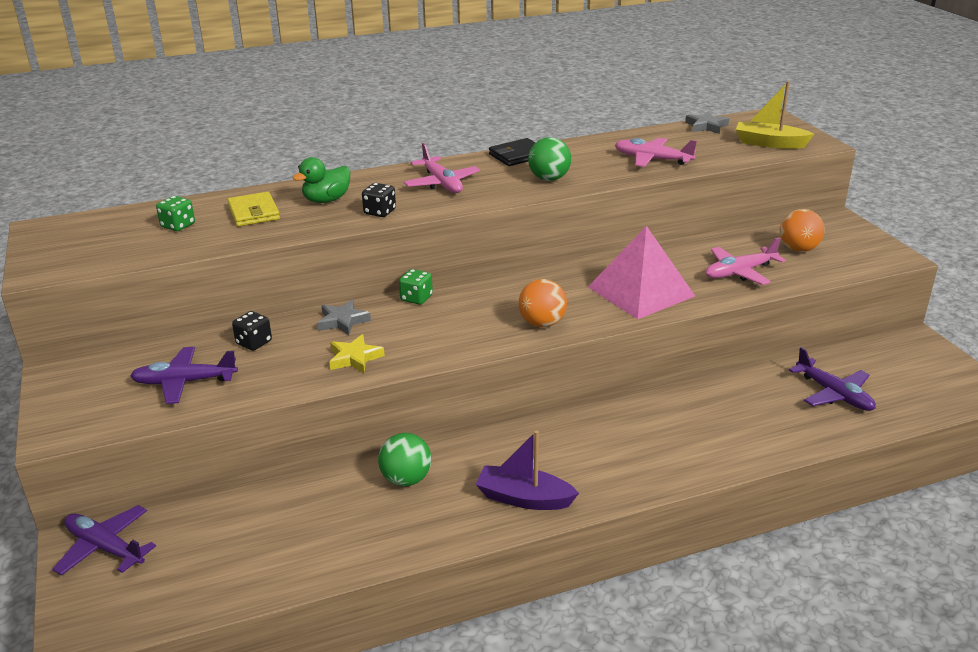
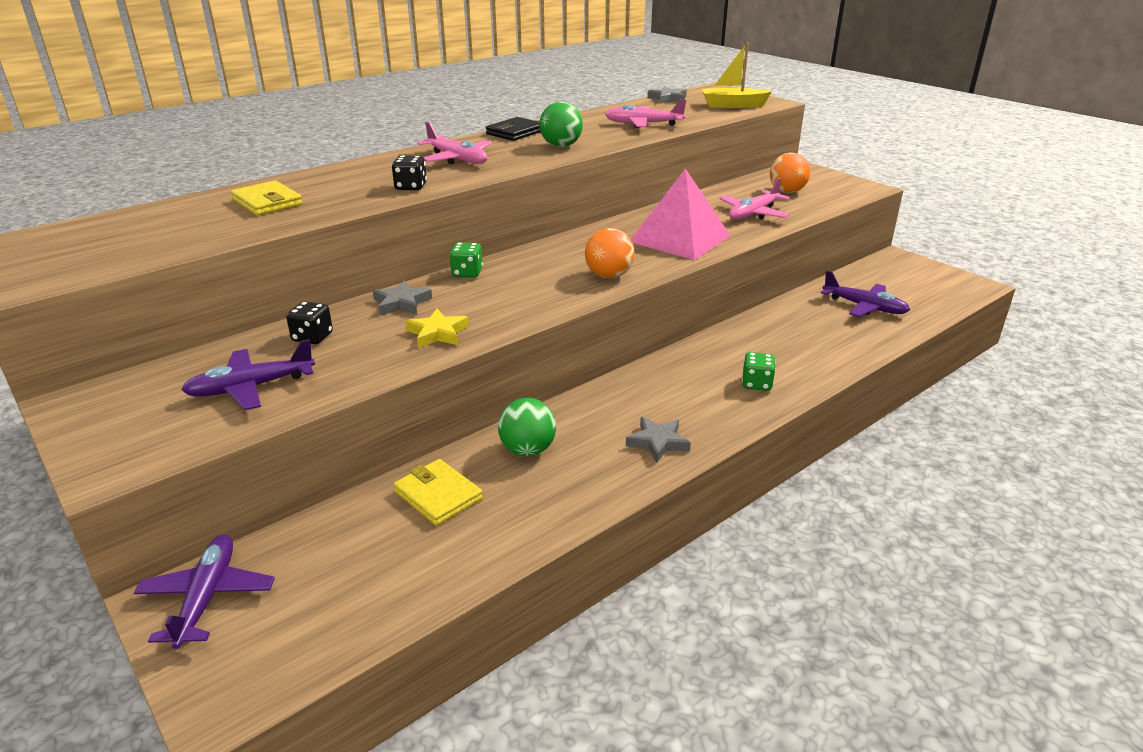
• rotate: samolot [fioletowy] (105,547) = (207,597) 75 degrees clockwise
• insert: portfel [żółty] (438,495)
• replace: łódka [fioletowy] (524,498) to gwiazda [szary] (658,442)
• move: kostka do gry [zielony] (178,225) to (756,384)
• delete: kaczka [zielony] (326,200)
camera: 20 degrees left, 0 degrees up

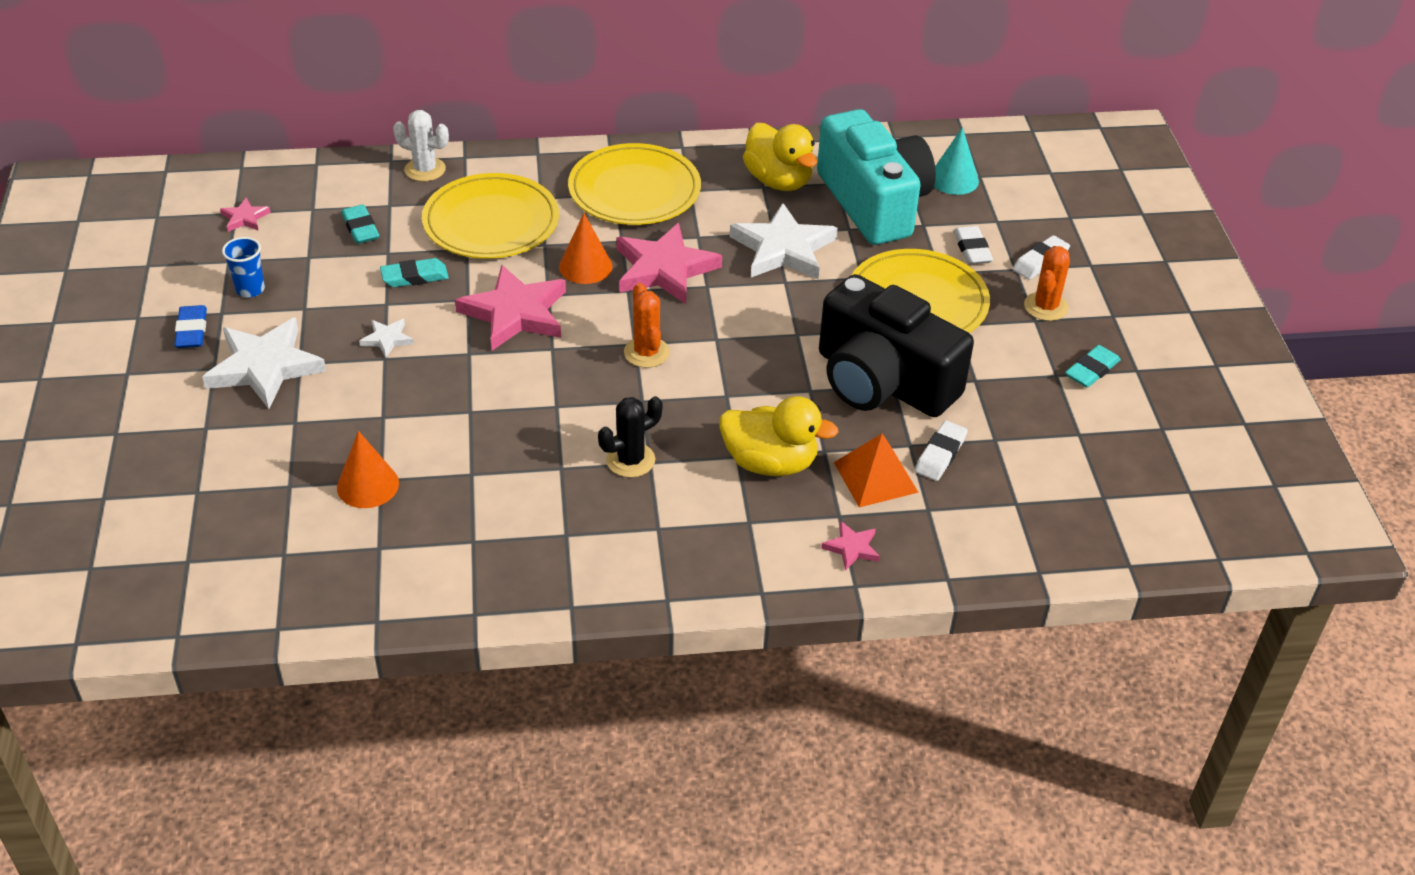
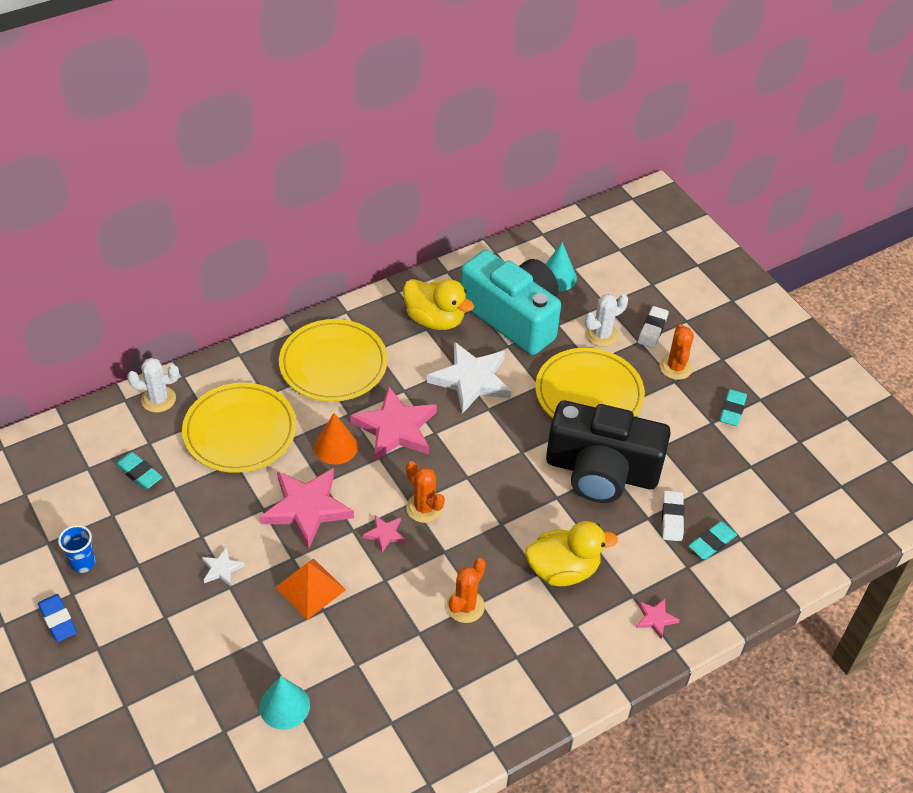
• recolor: stożek [pomarańczowy] (368,485) to stożek [turkusowy] (284,706)
• move: piramida [pomarańczowy] (876,477) to (310,588)
• move: gwiazda [różowy] (245,218) to (385,534)
• recolor: kaktus [czarny] (630,460) to kaktus [pomarańczowy] (465,606)
• replace: gumka do mazania [biały] (972,249) to kaktus [biały] (602,335)
• move: gumka do mazania [turkusowy] (414,277) to (712,543)
• delete: gwiazda [biały] (265,367)
camera: 25 degrees left, 5 degrees up

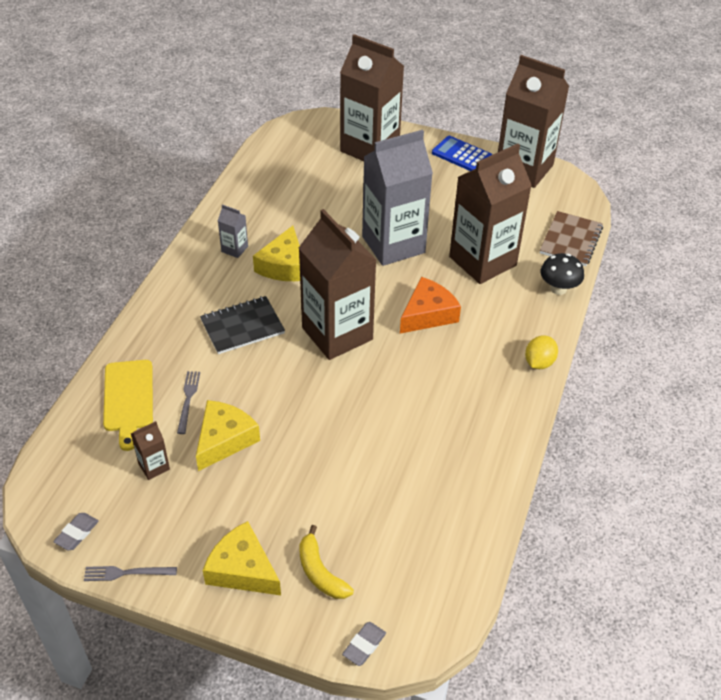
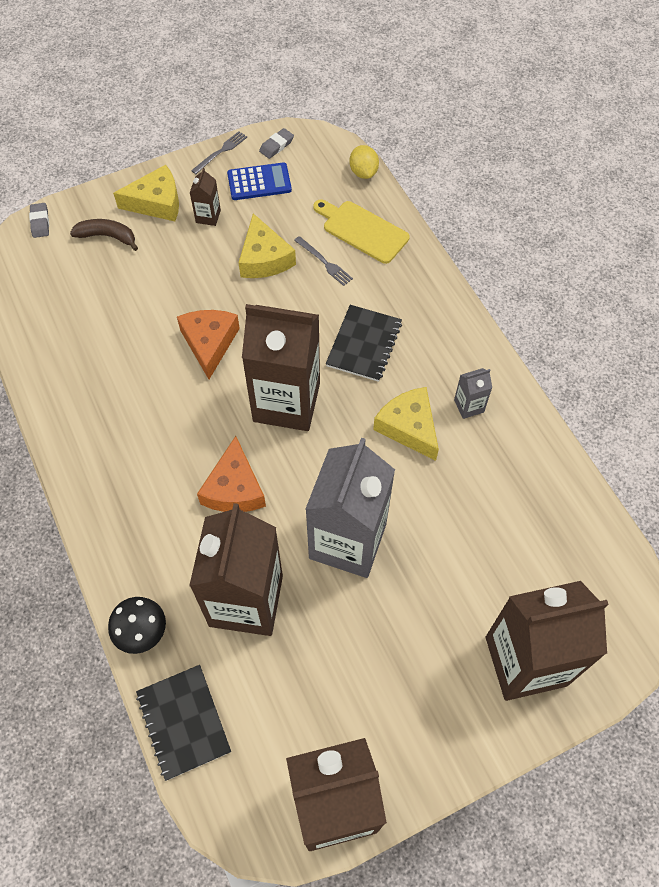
• recolor: banan [żółty] (320,572) to banan [brązowy] (107,236)
• recolor: zeszyt [brązowy] (570,240) to zeszyt [czarny] (184,722)
• insert: ser [pomarańczowy] (209,343)
• move: karton mleka [brązowy] (154,466) to (208,216)
• move: kalkulator [niebieski] (461,155) to (259,182)
• rotate: gumka do mazania [szary] (77,533) = (276,146) 60 degrees clockwise
• move: cytryna [żółty] (539,362) to (363,172)
camera: 135 degrees right, 15 degrees up

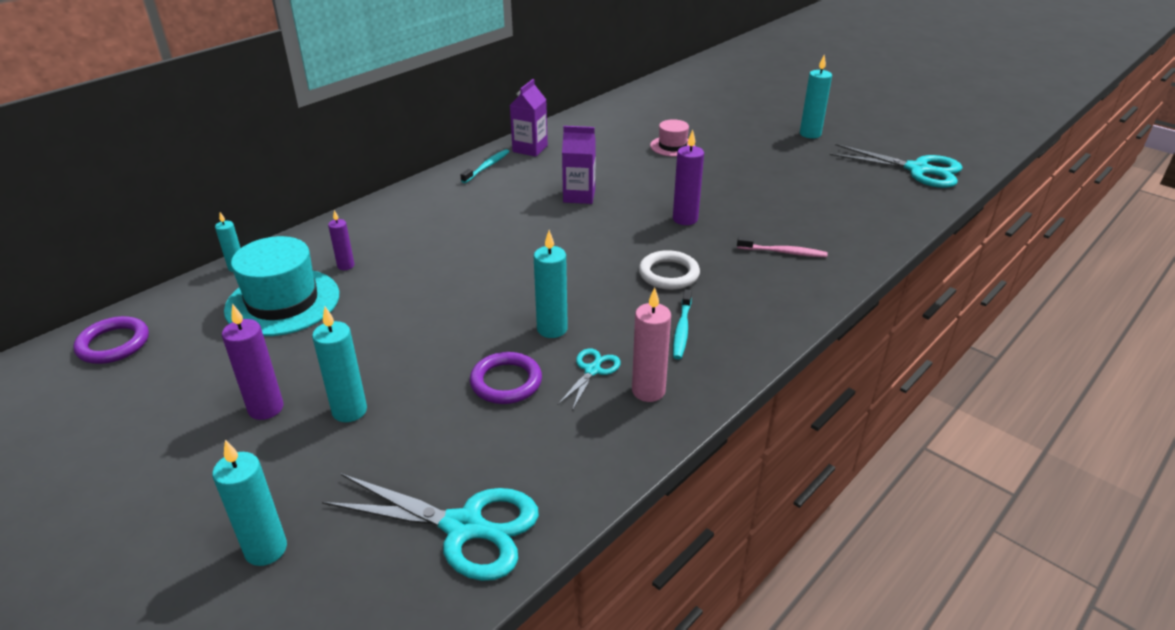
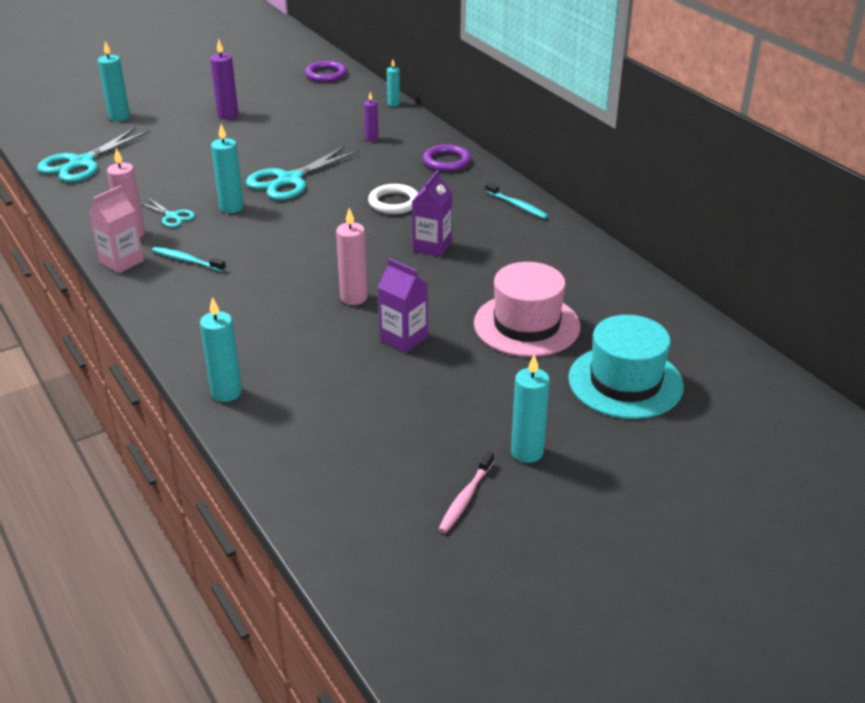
• insert: karton mleka [różowy] (122,262)
• move: świeca [turkusowy] (349,411) to (226,392)
• move: nożyczki [turkusowy] (918,170) to (289,180)
• recolor: świeca [fioletowy] (685,219) to świeca [różowy] (354,298)
• move: pierścień [biały] (669,274) to (394,203)
• move: karton mleka [fioletowy] (530,149) to (403,338)
• move: pierścień [fioletowy] (506,382) to (447,162)
• move: szczoteczka do zębów [różowy] (783,252) to (465,498)
• resize: kapelusz [różowy] (672,146) = (526,325) x1.84
• move: kapelusz [turkusowy] (282,302) to (625,382)
camera: 105 degrees right, 0 degrees up

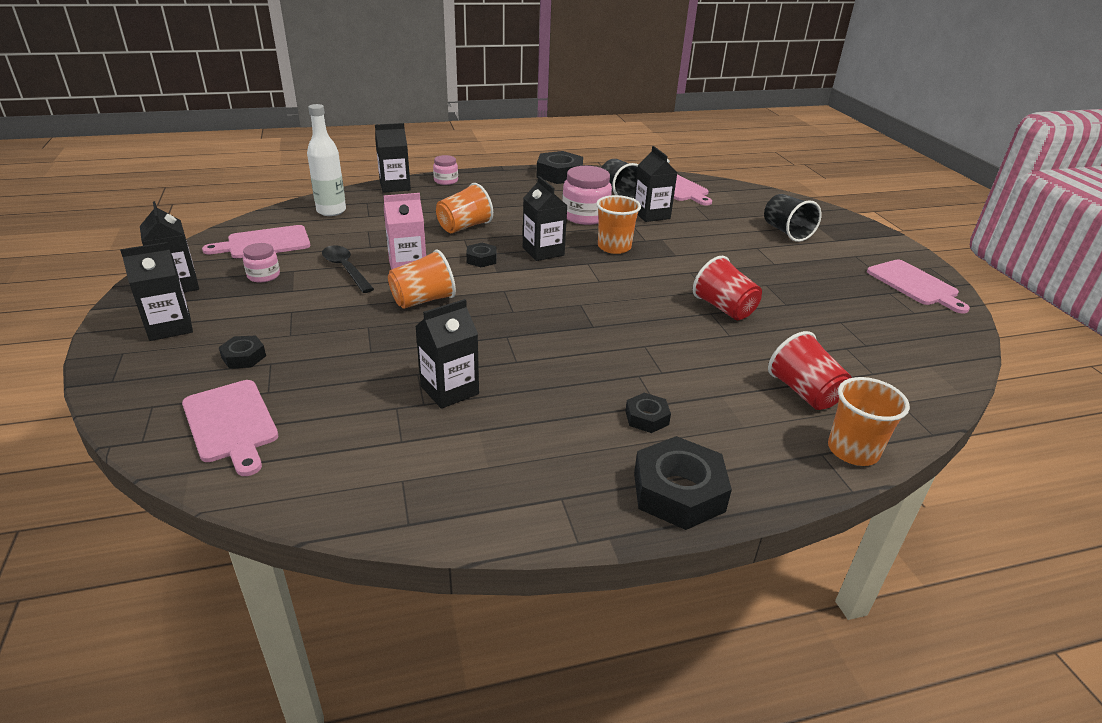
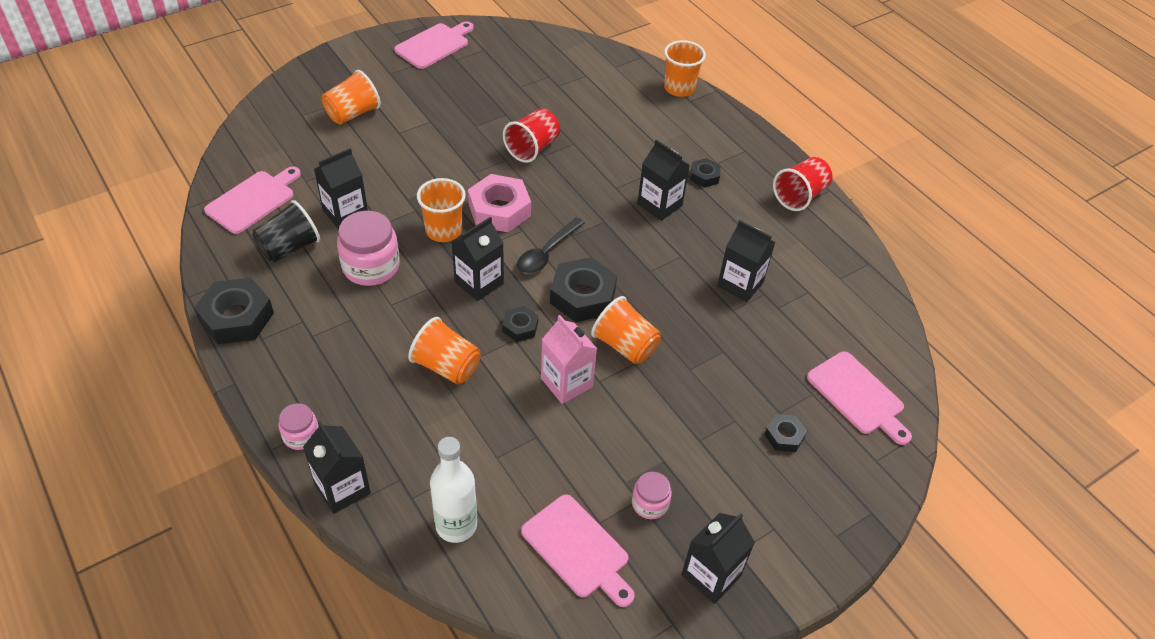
• recolor: szklanka [czarny] (786,232) to szklanka [pomarańczowy] (352,114)
• insert: nakrętka [różowy] (499,210)
• move: łyżka [czarny] (345,269) to (547,253)
• move: nakrętka [czarny] (678,492) to (583,296)
• move: karton mleka [czarny] (170,327) to (659,205)
• move: szklanka [czerwony] (804,392) to (799,196)
• rotate: deska do krojenia [różowy] (231,424) = (858,396) 105 degrees clockwise
camera: 110 degrees left, 15 degrees up

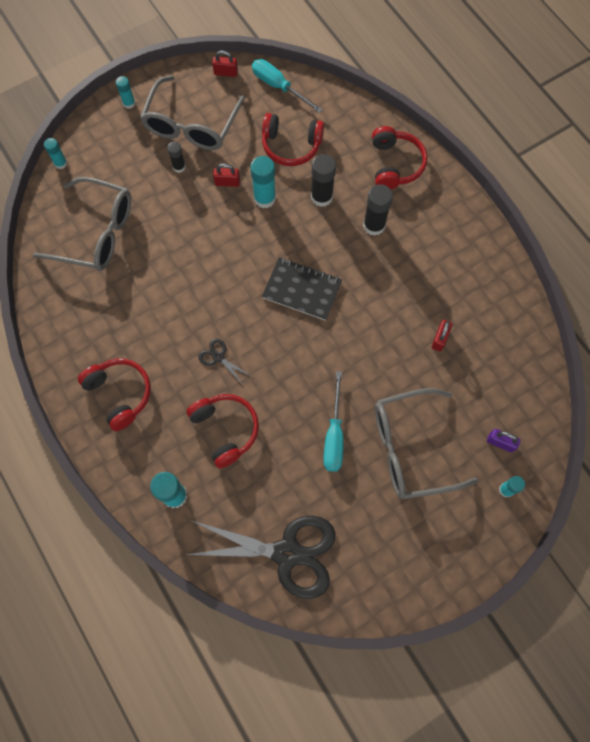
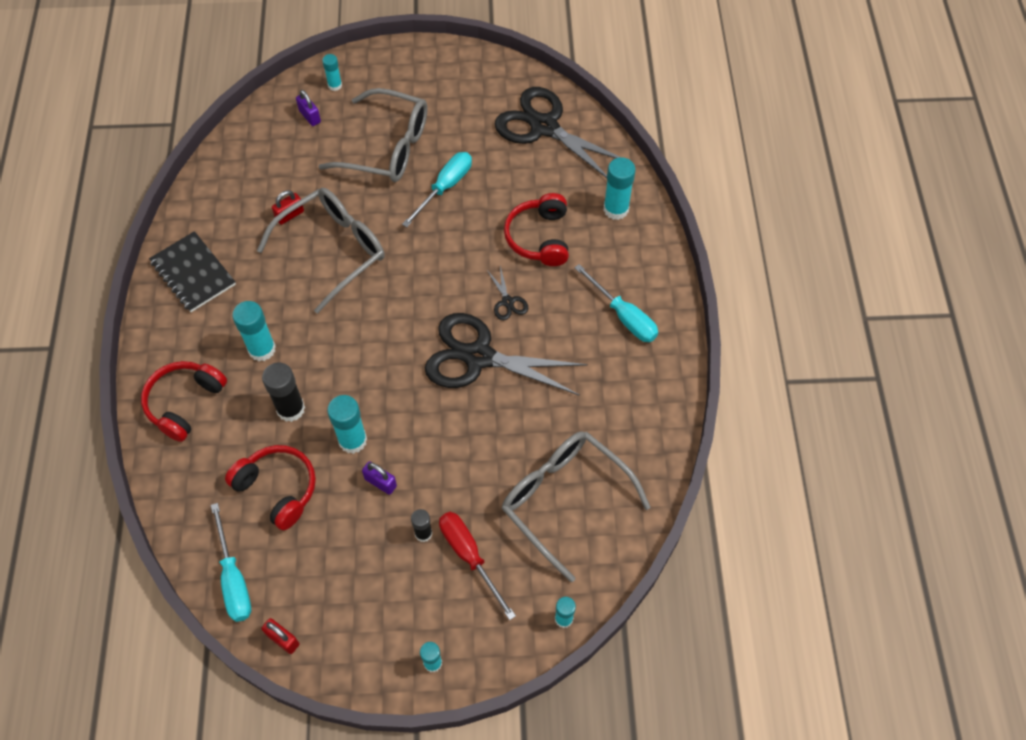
• move: zeszyt [czarny] (302,290) to (193,273)
• recolor: klej w sztyfcie [czarny] (374,225) to klej w sztyfcie [turkusowy] (262,349)
• move: okulary [szary] (192,124) to (332,251)
• recolor: kłódka [czerwony] (227,182) to kłódka [fioletowy] (380,482)
• insert: nożyczki [czarny] (479,357)
• insert: śrubokręt [czerwony] (469,556)
• replace: słuchawki [czerwony] (119,394) to śrubokręt [turkusowy] (623,316)
camera: 150 degrees left, 10 degrees down

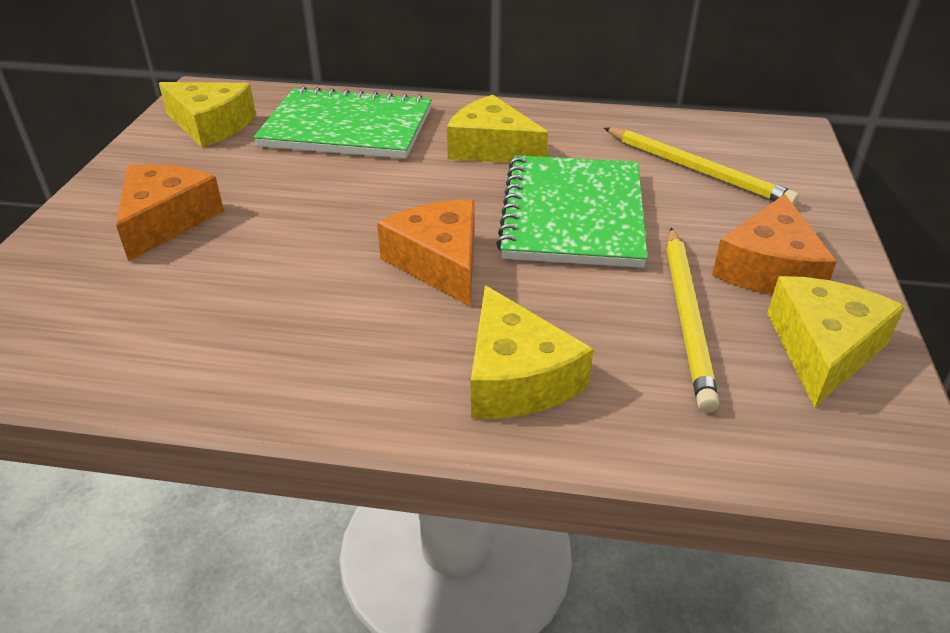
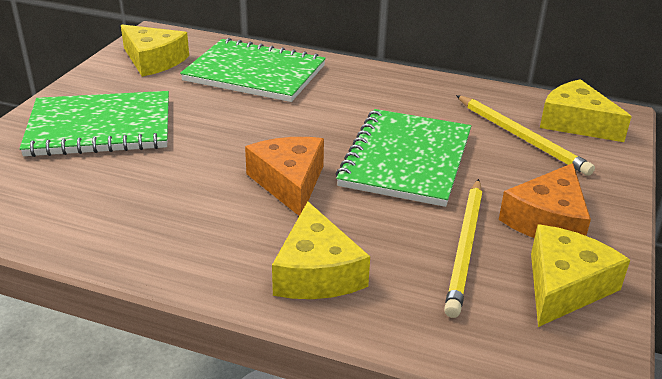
• replace: ser [pomarańczowy] (166,220) to zeszyt [zielony] (100,127)
• move: ser [żółty] (491,148) to (575,123)
camera: 10 degrees right, 5 degrees down

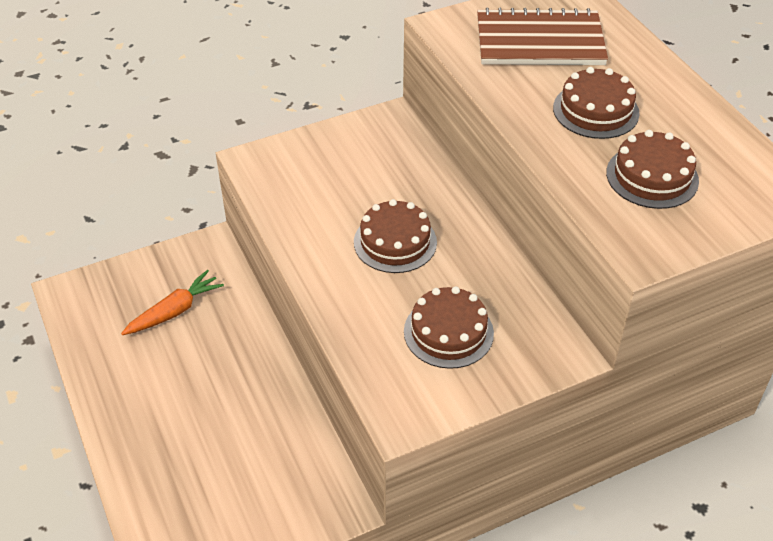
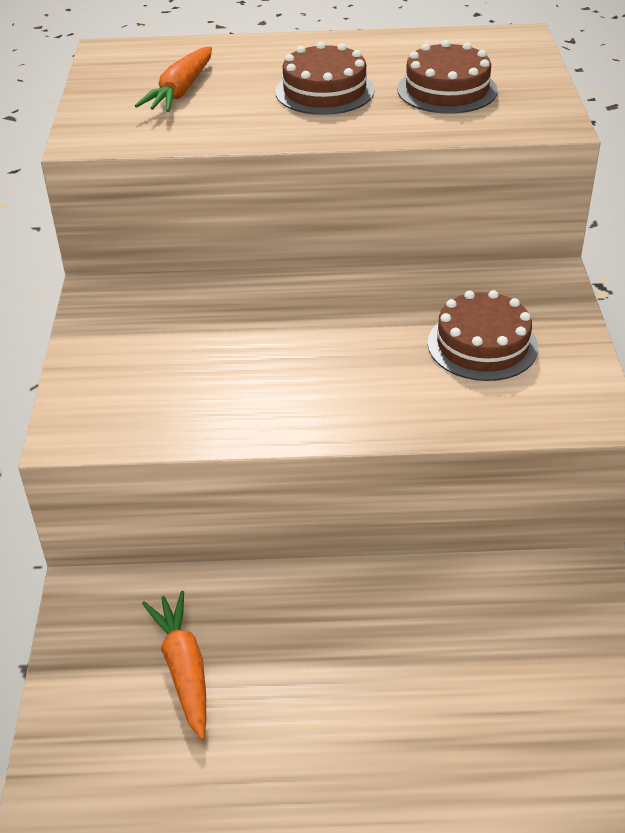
• replace: zeszyt [brązowy] (539,41) to marchewka [pomarańczowy] (181,91)
• delete: tort [brązowy] (395,242)
camera: 65 degrees left, 5 degrees down

